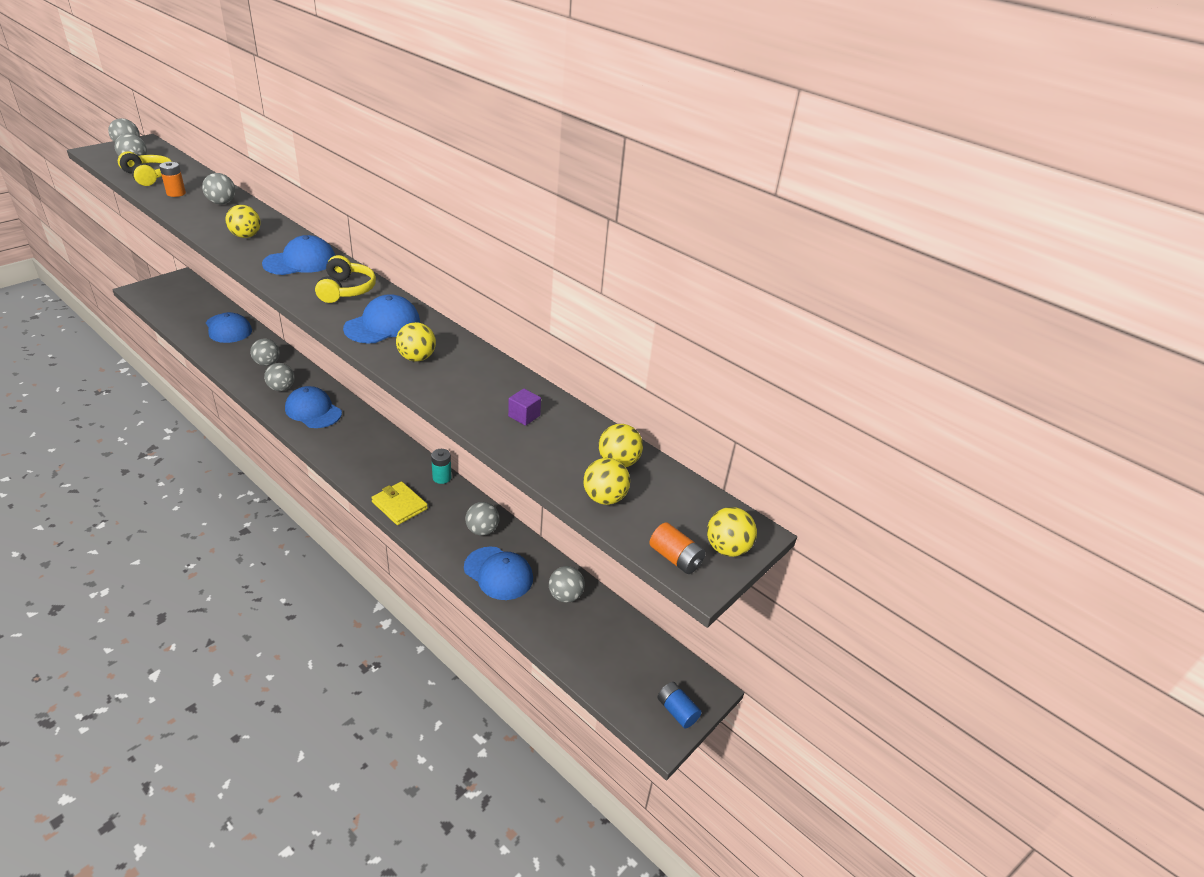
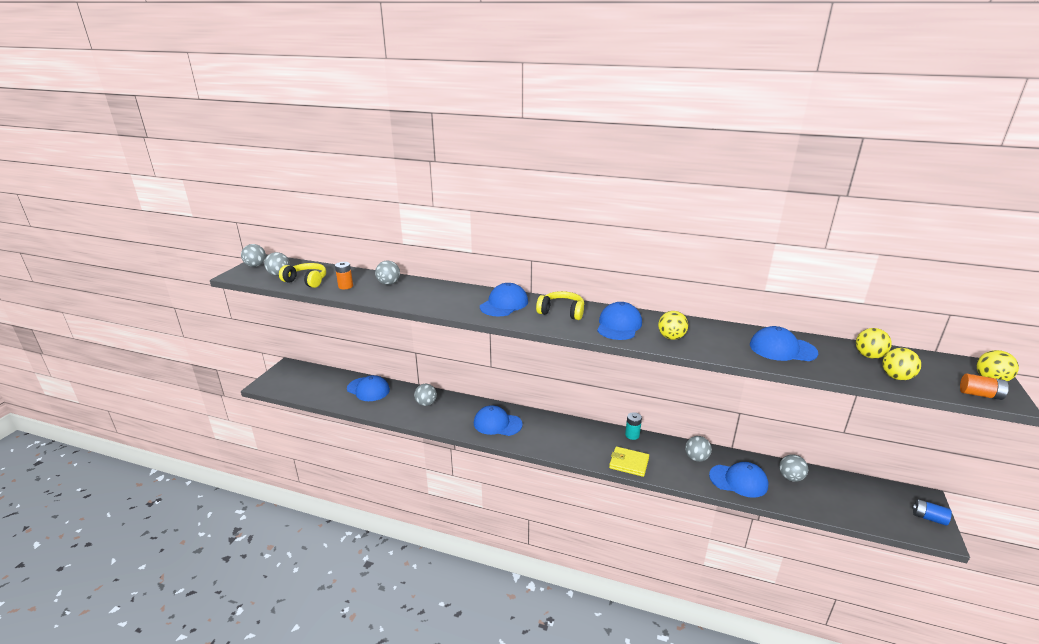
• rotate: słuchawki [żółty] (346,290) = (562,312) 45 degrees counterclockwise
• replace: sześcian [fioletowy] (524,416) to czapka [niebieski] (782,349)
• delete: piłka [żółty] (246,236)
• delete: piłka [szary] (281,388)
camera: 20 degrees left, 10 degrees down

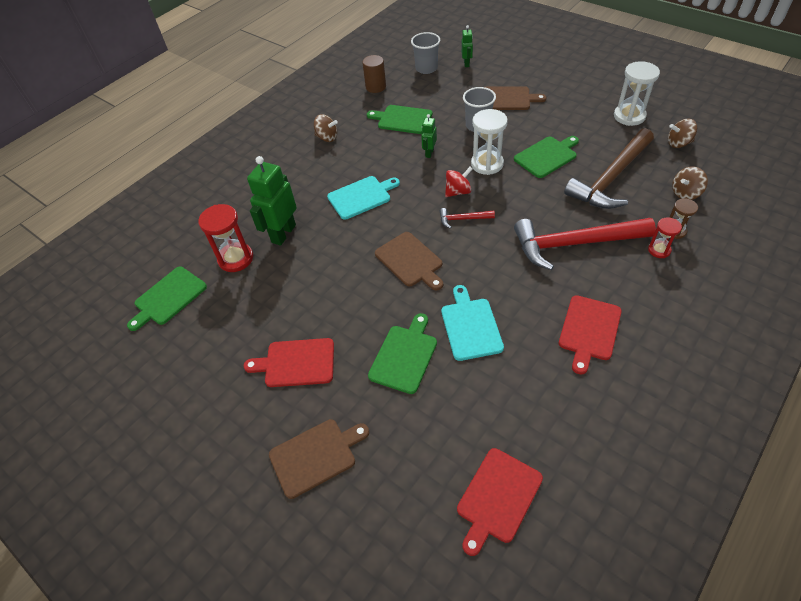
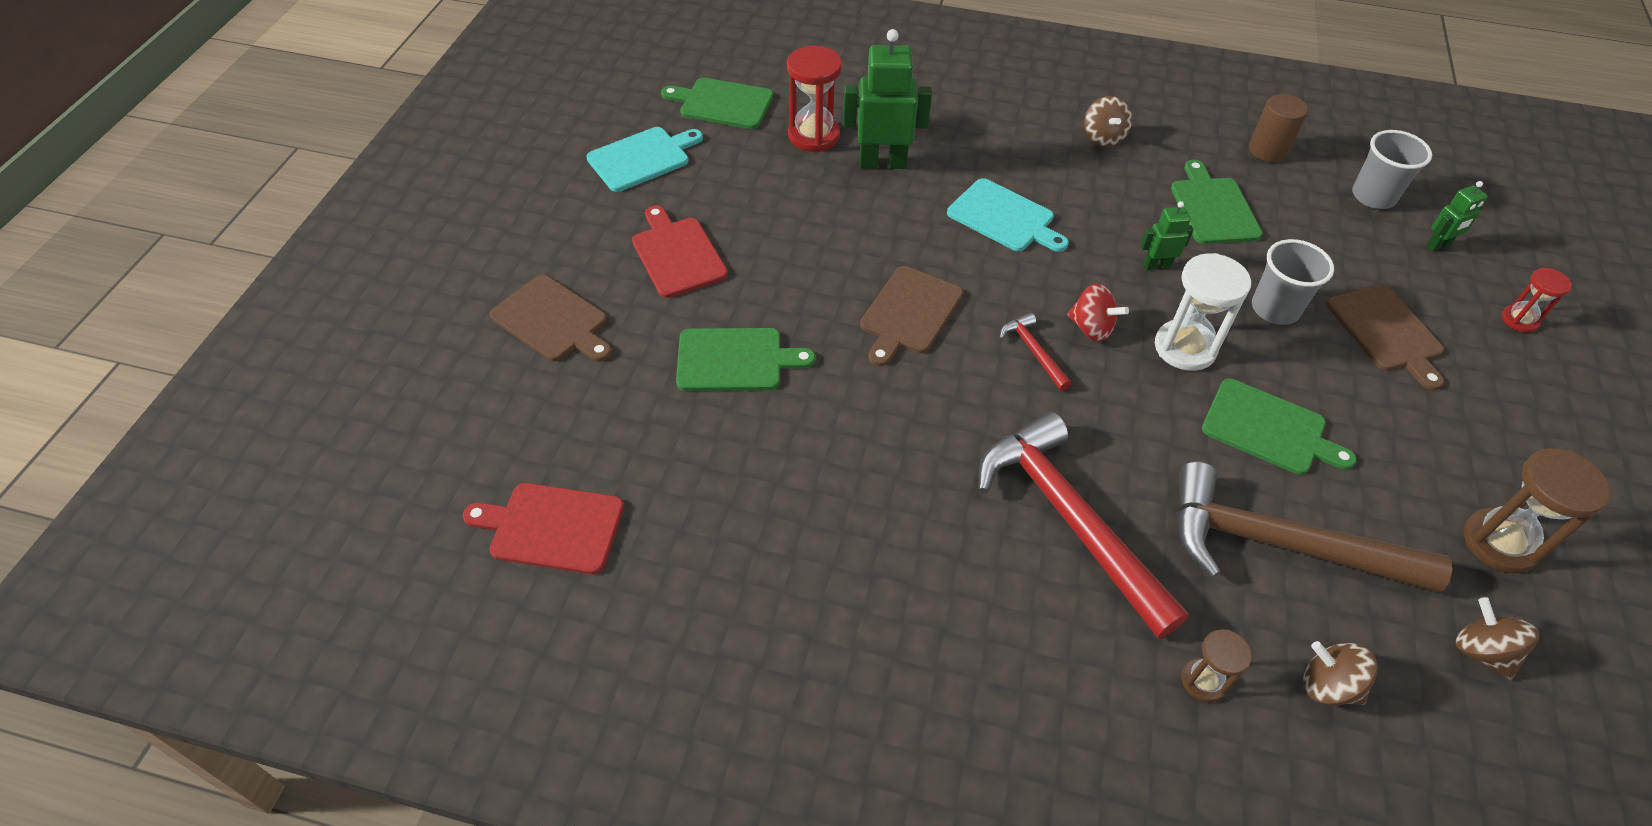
• move: deska do krojenia [turkusowy] (470,326) to (642,158)
• recolor: klepsydra [biały] (629,116) to klepsydra [brązowy] (1499,543)
• move: klepsydra [czerwony] (659,250) to (1519,320)
• delete: deska do krojenia [czerwony] (589,330)
camera: 60 degrees right, 0 degrees up

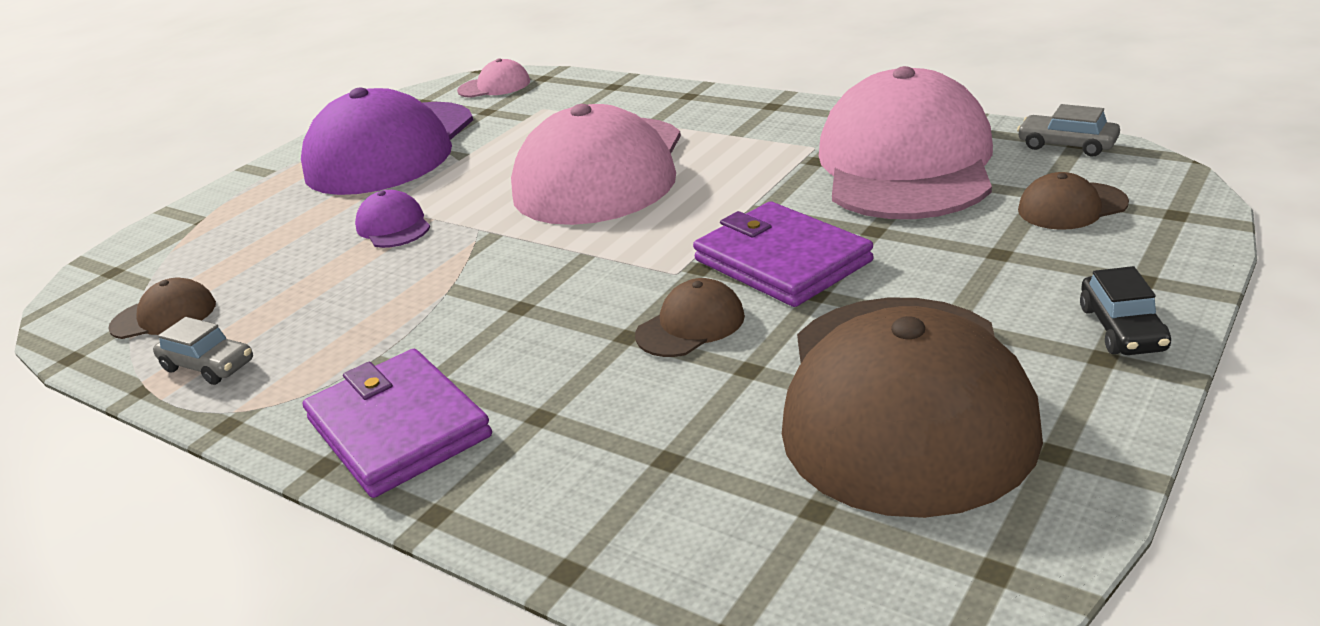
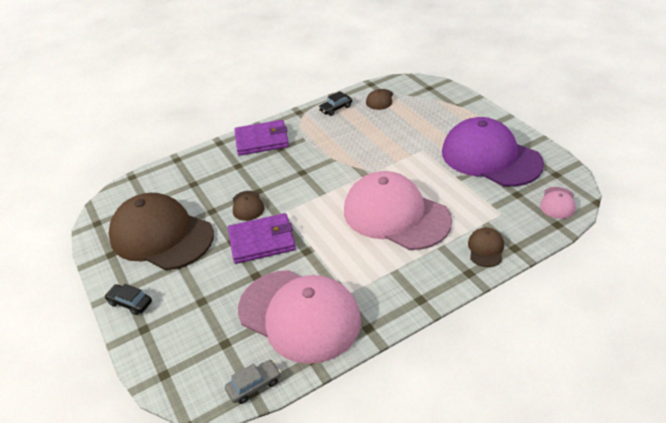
• recolor: samochód [szary] (209,366) to samochód [czarny] (335,108)
• move: czapka [brązowy] (1071,207) to (485,249)
• delete: czapka [fioletowy] (393,226)
camera: 115 degrees right, 10 degrees up

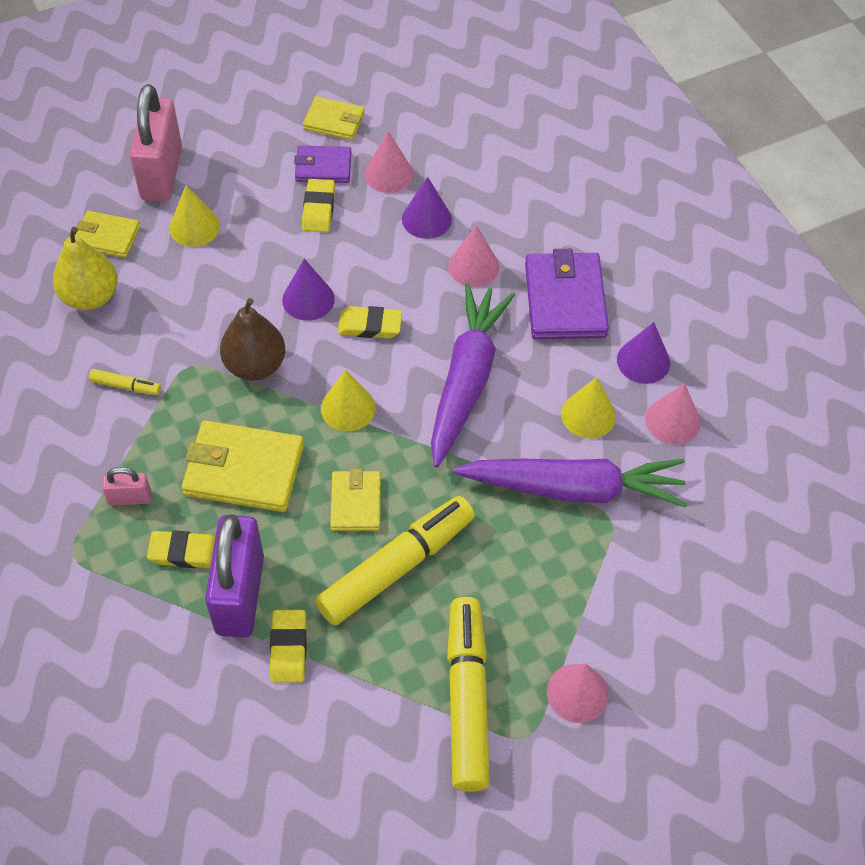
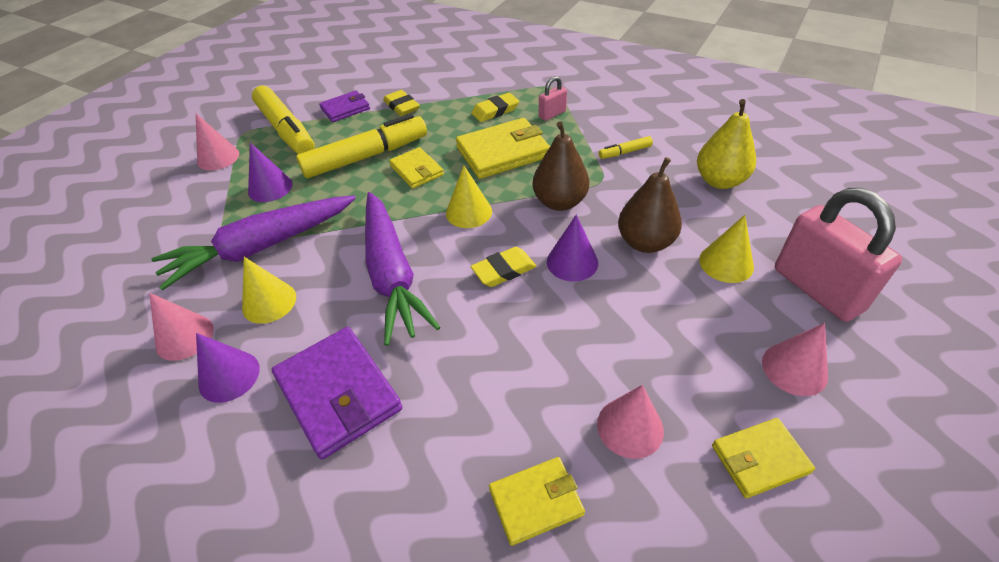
• move: stożek [fioletowy] (426,219) to (270,188)
• rotate: flamaster [żółty] (396,567) = (366,157) 135 degrees counterclockwise
• move: portfel [fioletowy] (323,167) to (345,109)
• move: portfel [żółty] (107,237) to (536,502)
• insert: gruszka [brązowy] (645,242)
• move: stożek [różowy] (473,266) to (794,369)
• delete: kłódka [fioletowy] (240,594)
• delete: gumka do mazania [żółty] (318,209)
camera: 150 degrees right, 10 degrees down

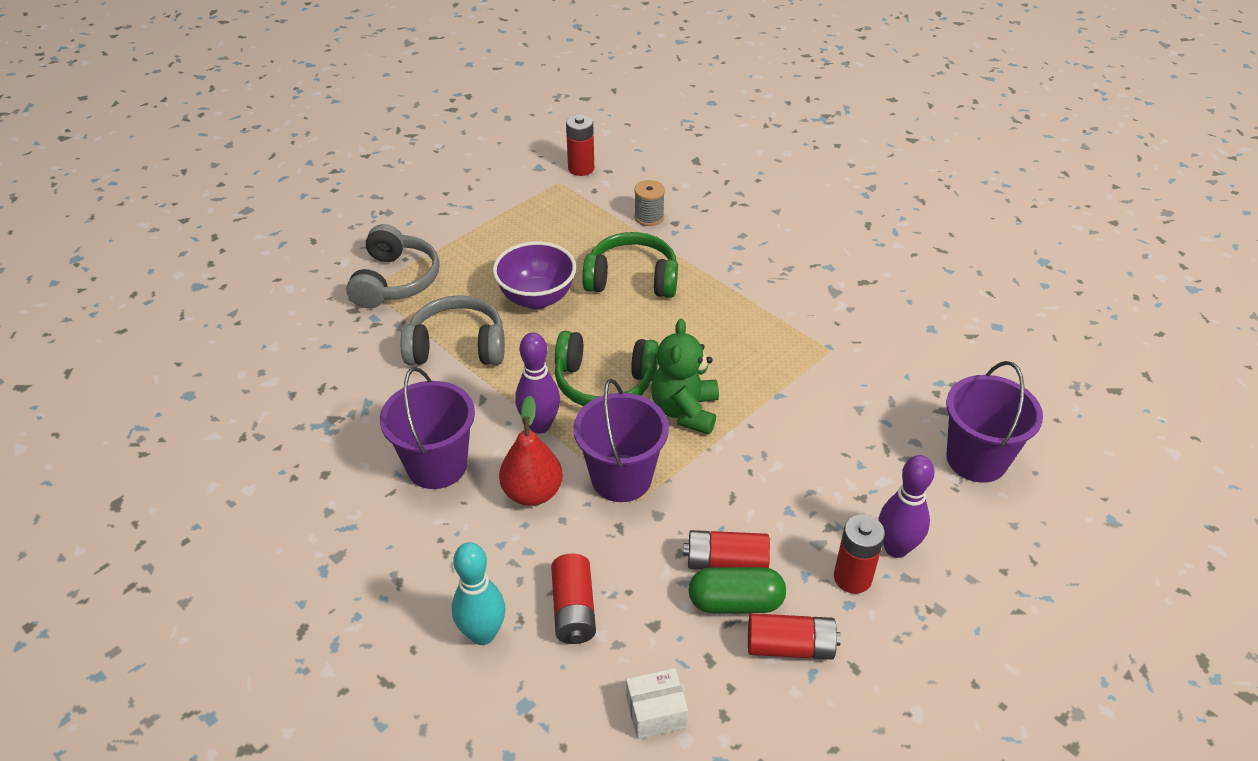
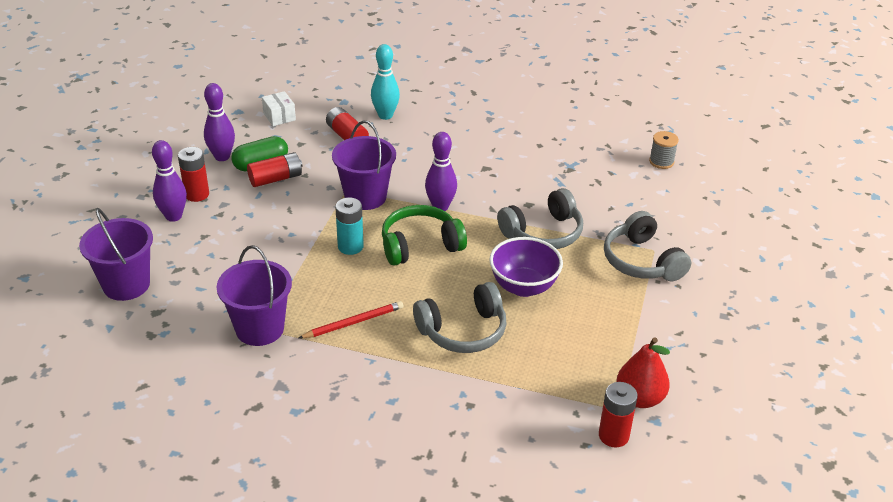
• replace: bateria [czerwony] (790,647) to kręgiel [fioletowy] (222,157)
• move: wiadro [fioletowy] (437,465) to (260,328)
• rotate: pudełko [biały] (656,712) = (279,116) 75 degrees counterclockwise
• insert: ołówek [czerwony] (353,322)
• replace: miś [zielony] (685,411) to bateria [turkusowy] (350,247)
• recolor: słuchawki [zielony] (632,279) to słuchawki [szary] (463,331)
• move: gruszka [czerwony] (532,493) to (639,398)
• move: szpulka [szary] (649,217) to (661,162)
camera: 150 degrees right, 5 degrees down

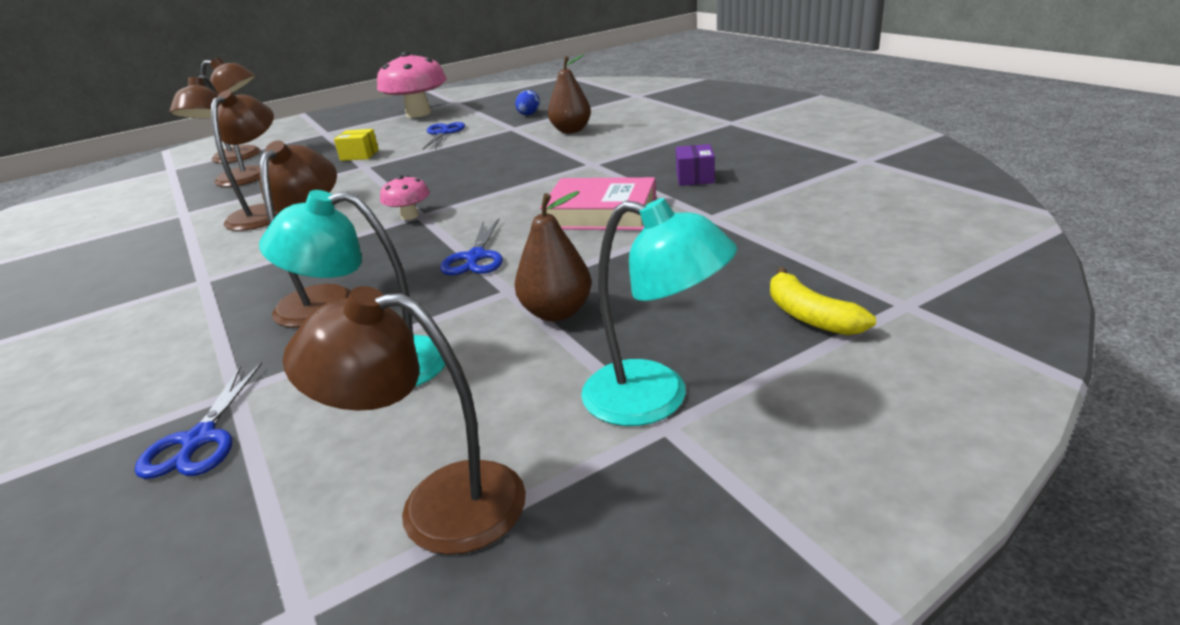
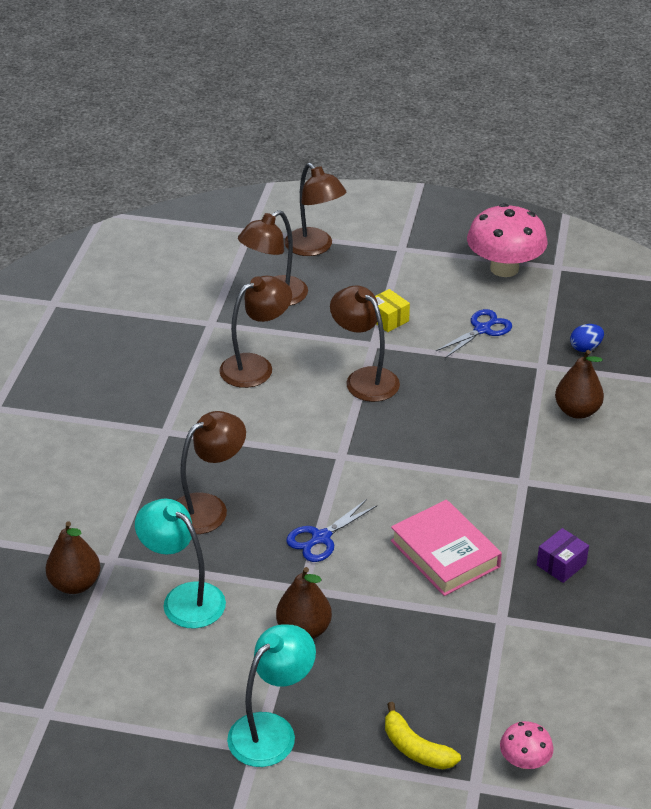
• replace: nożyczki [niebieski] (199,440) to gruszka [brązowy] (75,584)
• rotate: lampka [turkusowy] (655,399) = (271,730) 120 degrees counterclockwise
• move: lampka [brązowy] (437,505) to (364,378)
• rotate: banan [żółty] (810,316) = (416,748) 60 degrees counterclockwise
• move: grzyb [różowy] (409,216) to (524,761)
camera: 40 degrees right, 10 degrees up

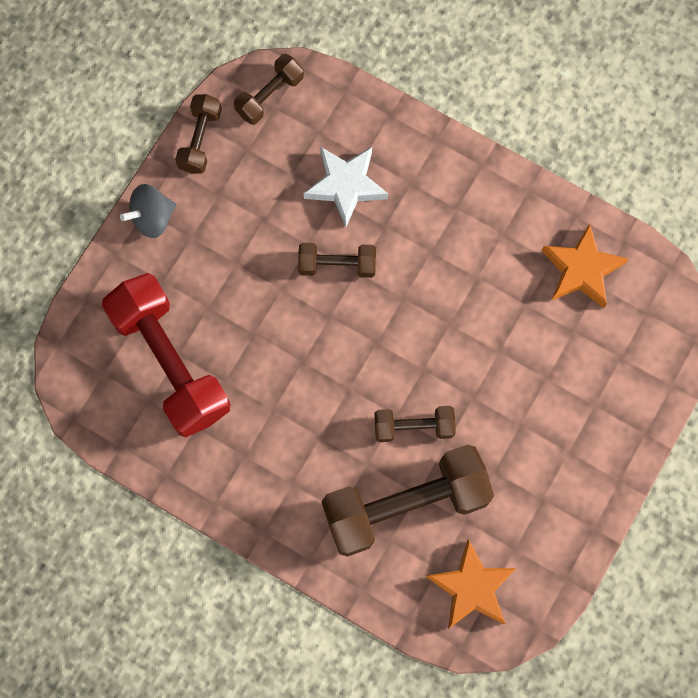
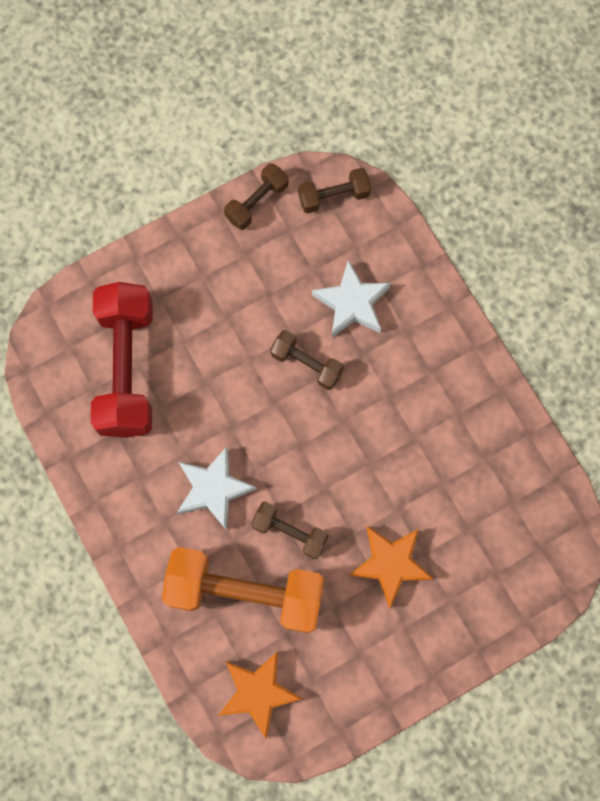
• recolor: hantel [brązowy] (406,505) to hantel [pomarańczowy] (245,592)
• insert: gwiazda [biały] (213,489)
• move: gwiazda [pomarańczowy] (581,270) to (390,564)
• delete: bączek [szary] (152,218)
camera: 30 degrees right, 0 degrees up

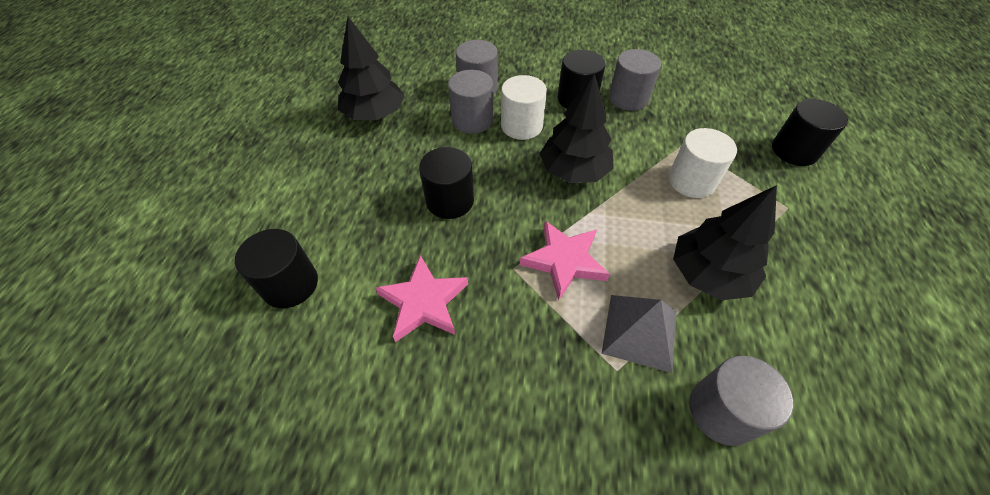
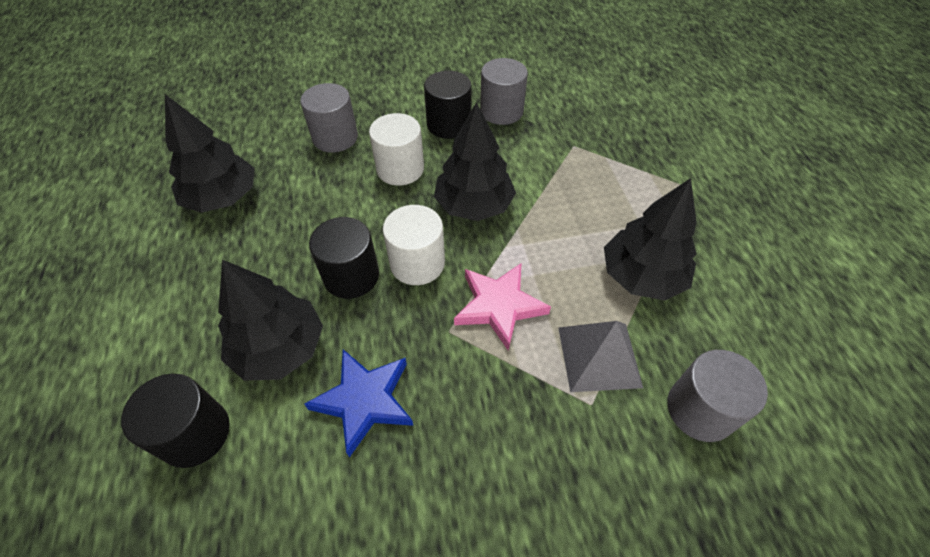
• insert: drzewko [czarny] (280,348)
• recolor: gwiazda [różowy] (424,302) to gwiazda [niebieski] (365,401)
• move: walec [biały] (691,181) to (417,263)
• delete: walec [szary] (472,120)
• delete: walec [czarny] (794,151)
camera: 20 degrees left, 0 degrees up

